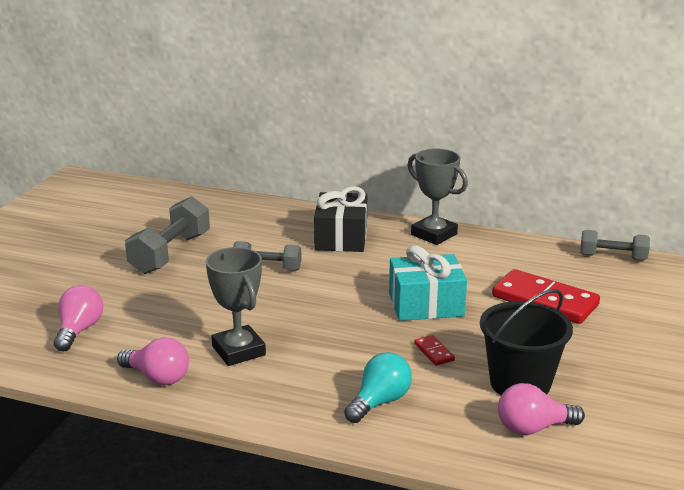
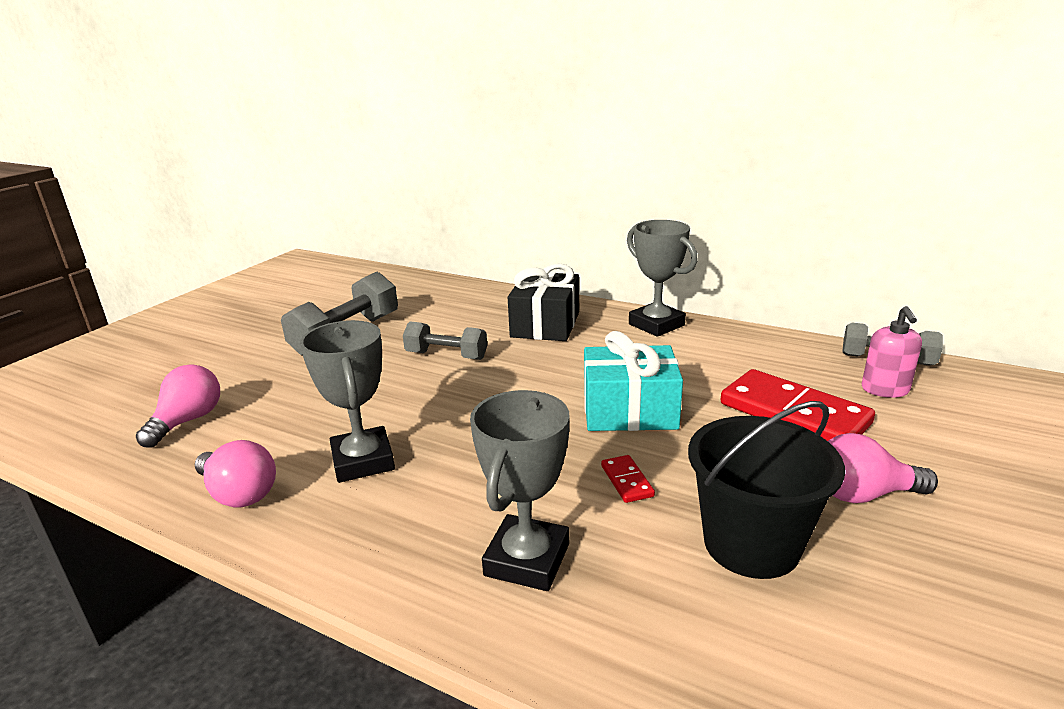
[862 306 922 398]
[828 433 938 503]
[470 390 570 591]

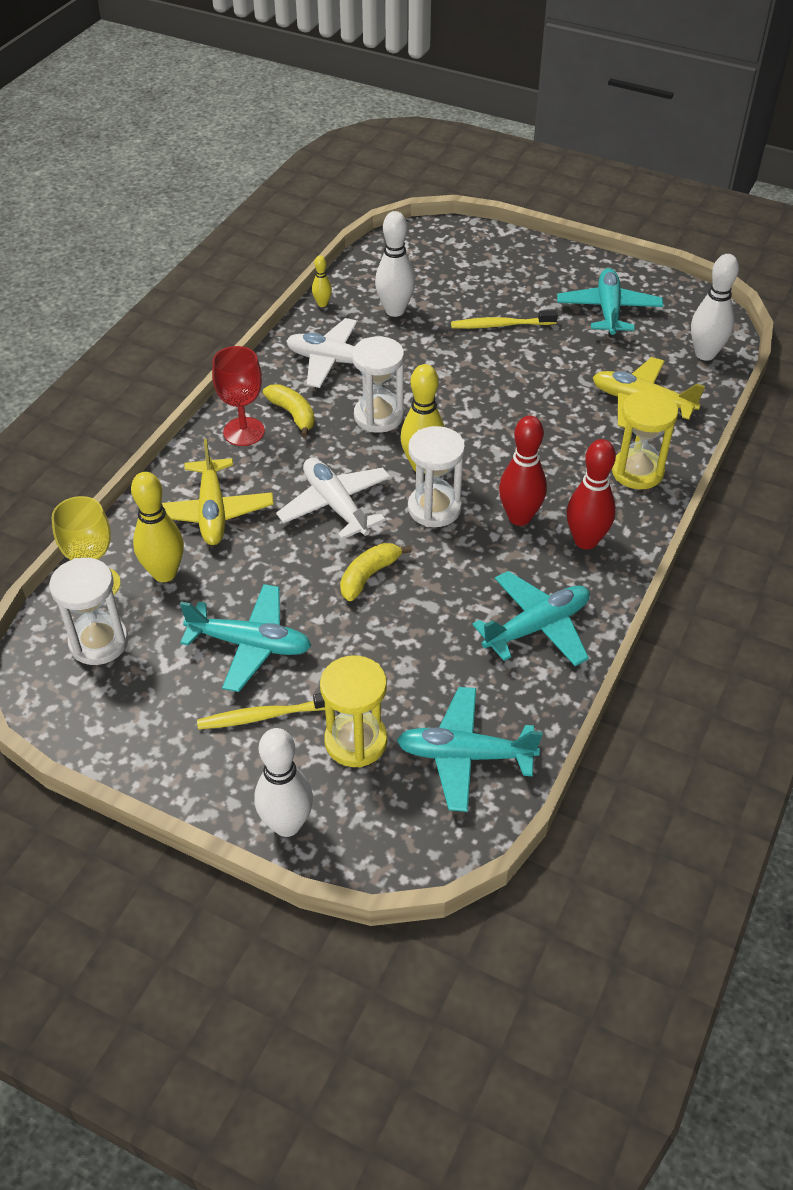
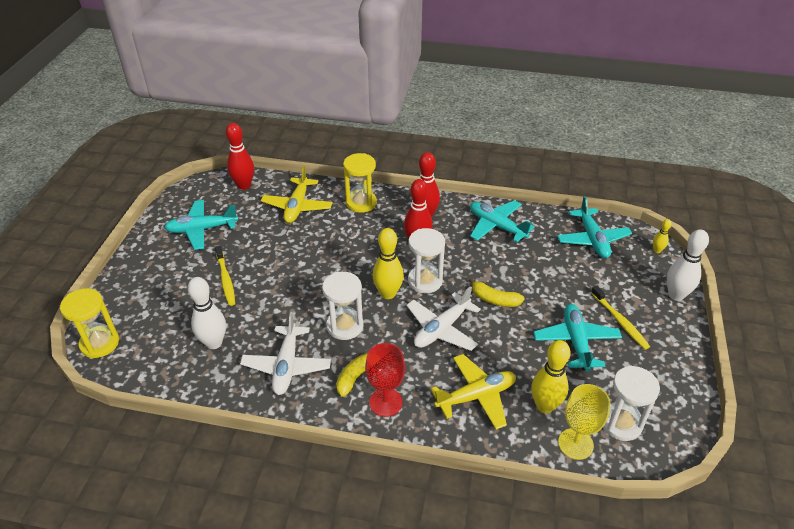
[653 219 672 253]
[60 288 119 358]
[226 123 254 190]

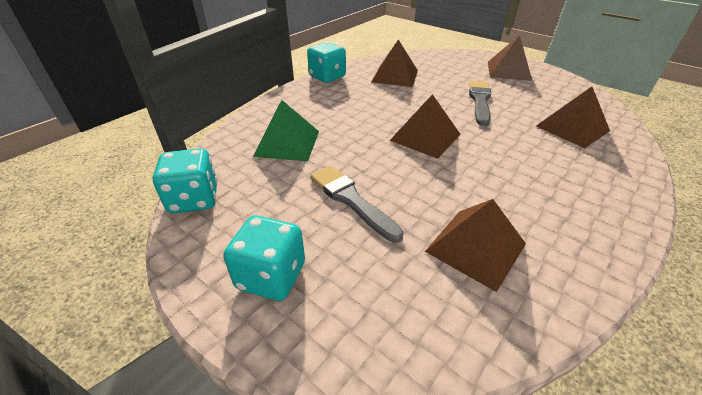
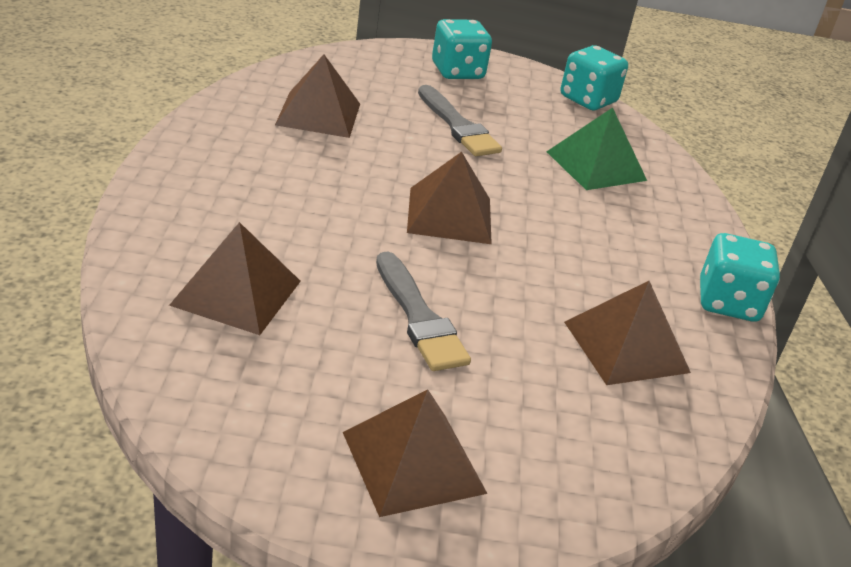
[418 85 502 156]

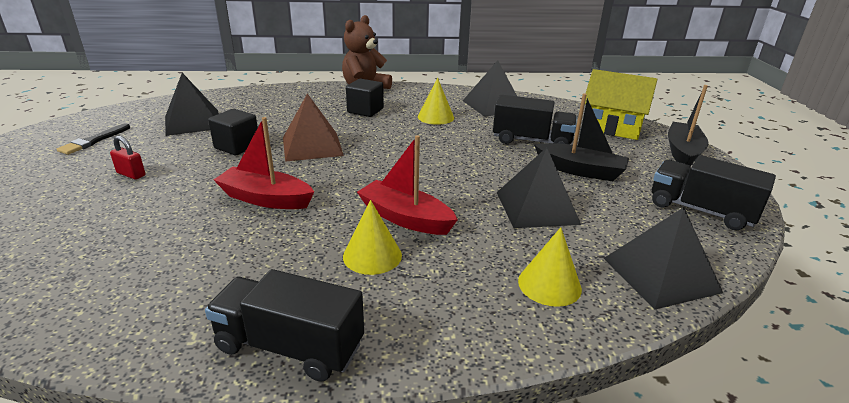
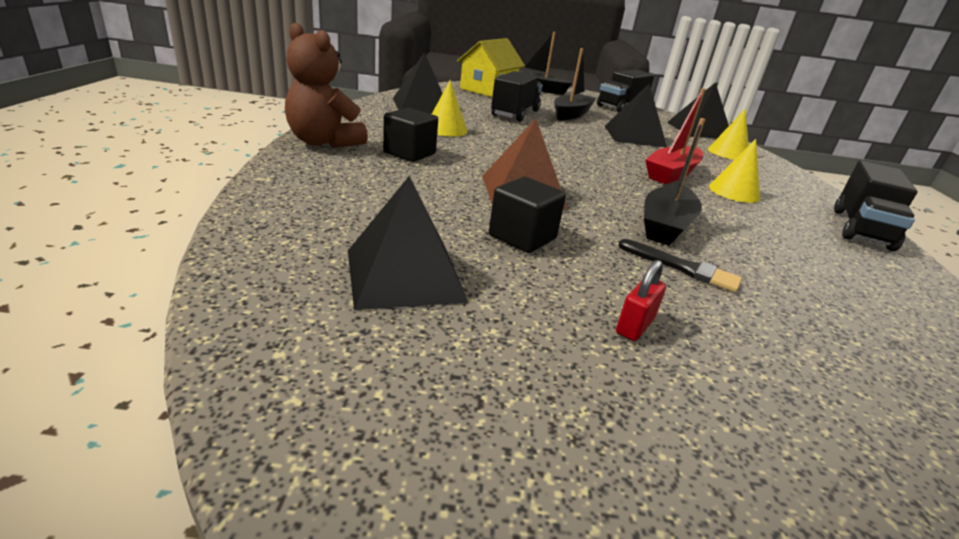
[618 239 742 292]
[644 118 706 246]

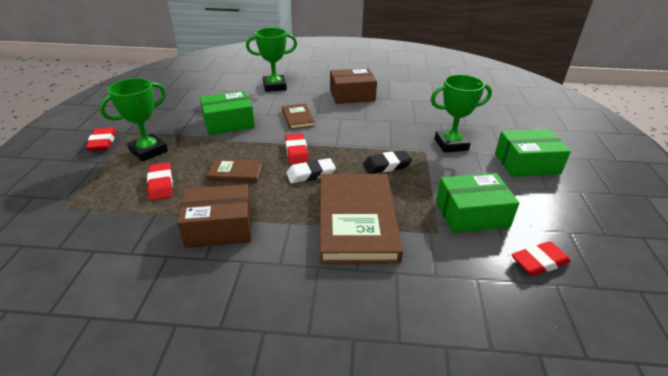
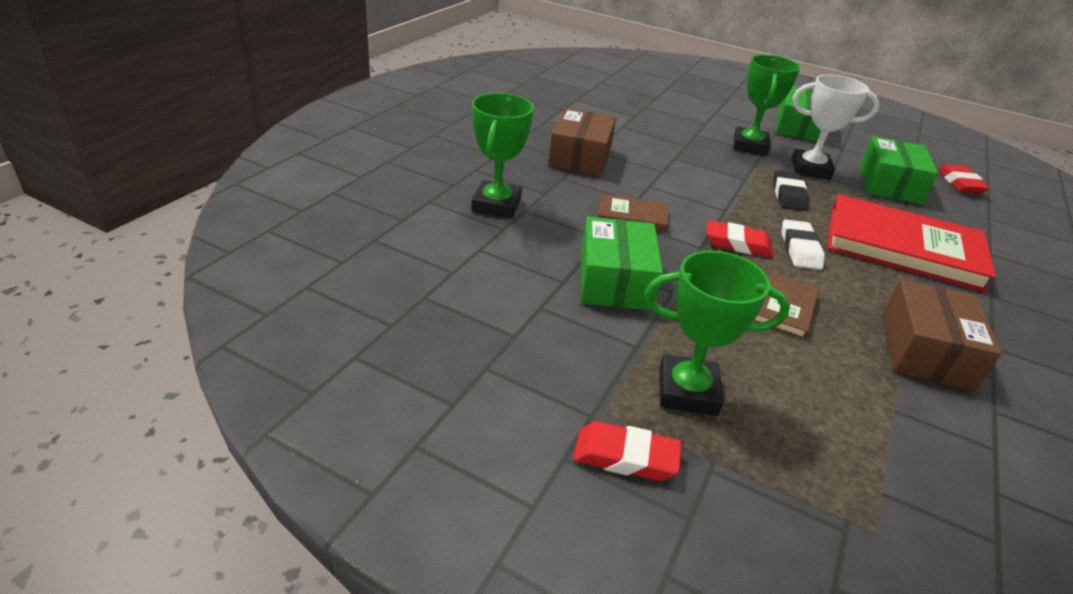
[147 163 173 201] (first image)
[791 74 880 180]
[827 194 996 292]
[645 250 790 416]

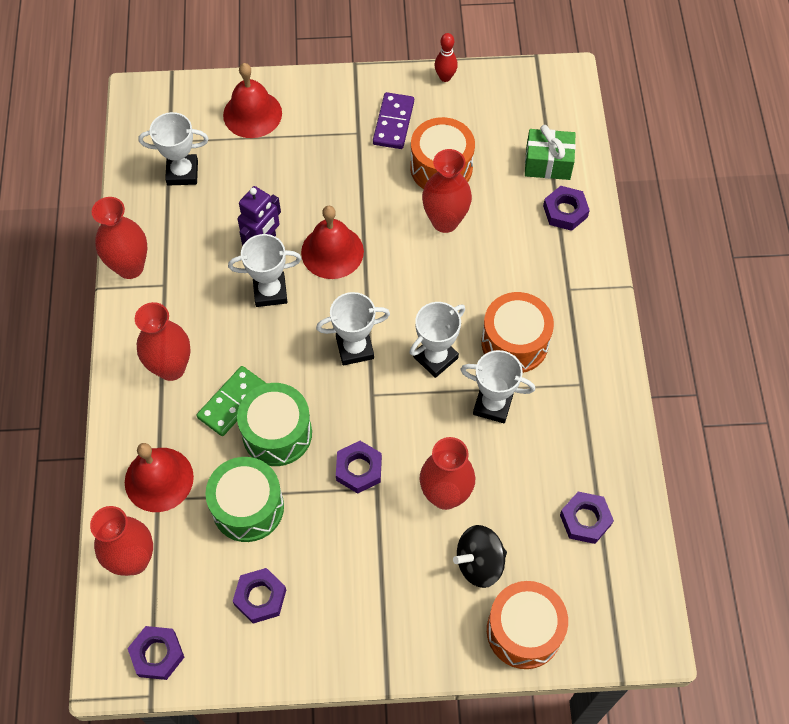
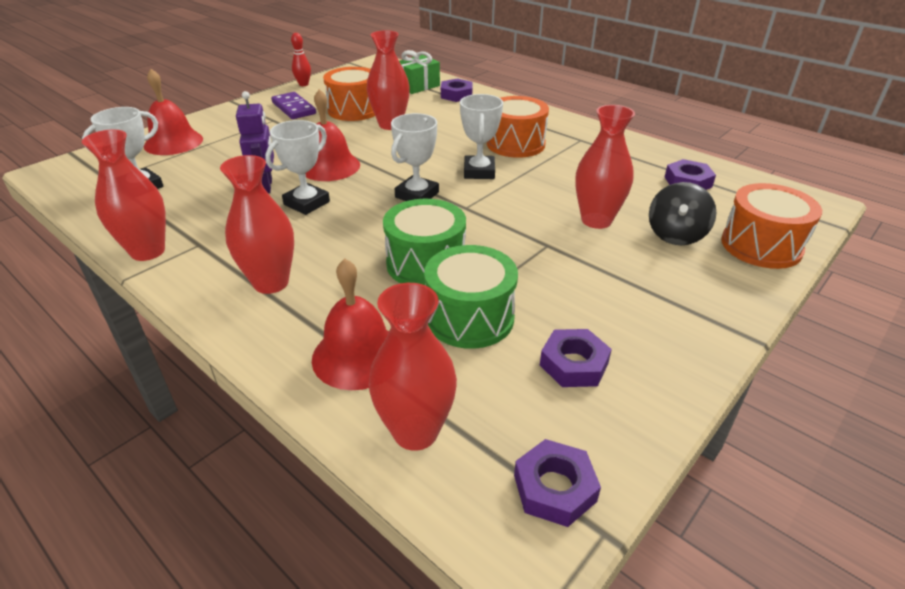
[196 366 267 436] (first image)
[336 441 382 494] (first image)
[460 350 535 423] (first image)

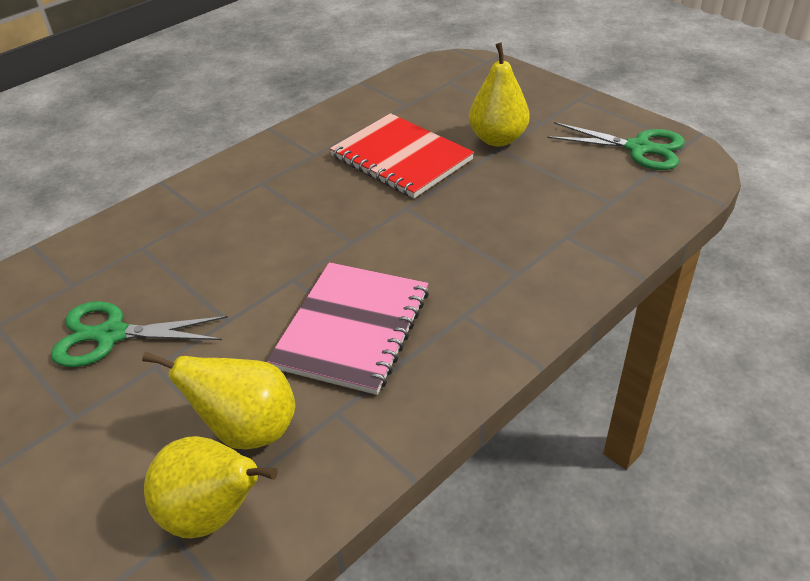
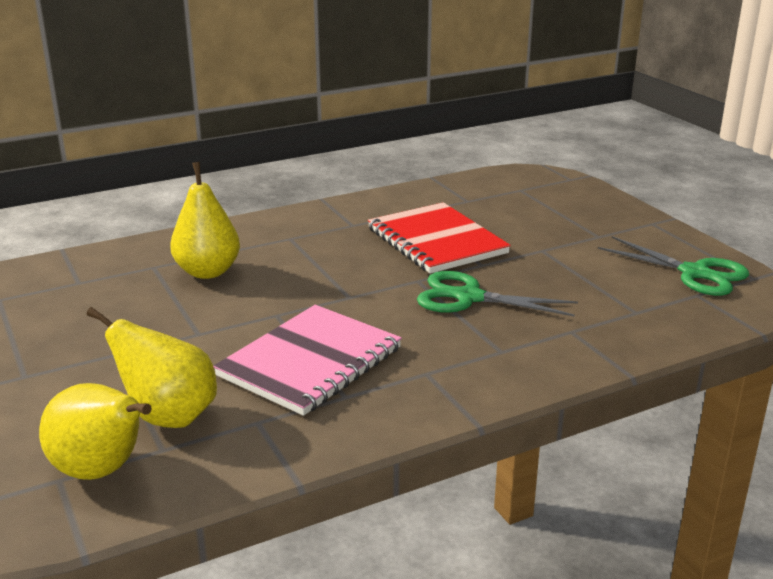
[417 271 578 316]
[170 162 240 279]

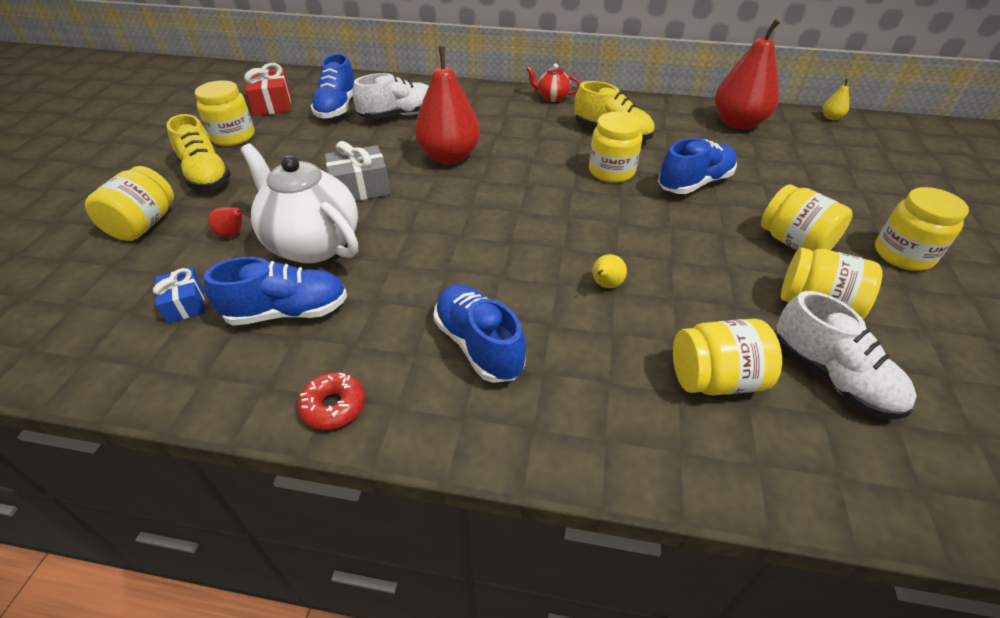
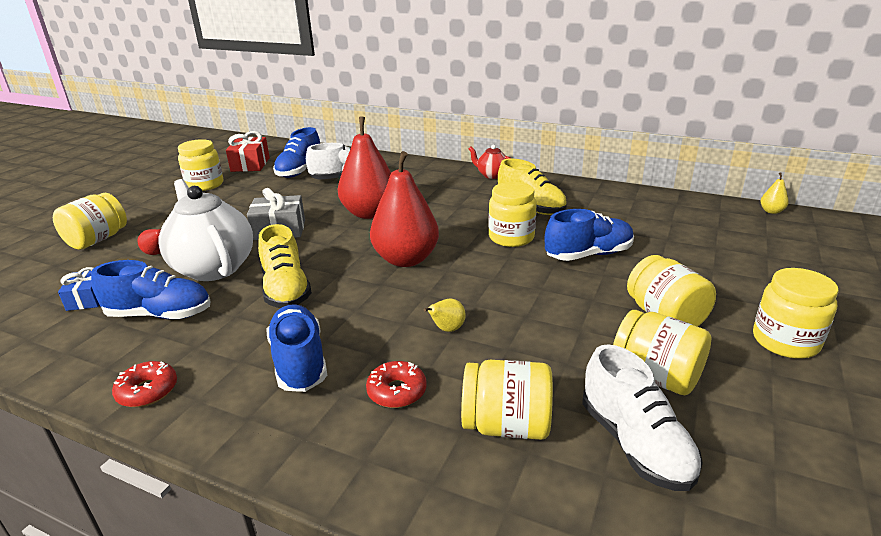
[366 361 427 408]
[258 224 312 308]
[370 151 439 267]

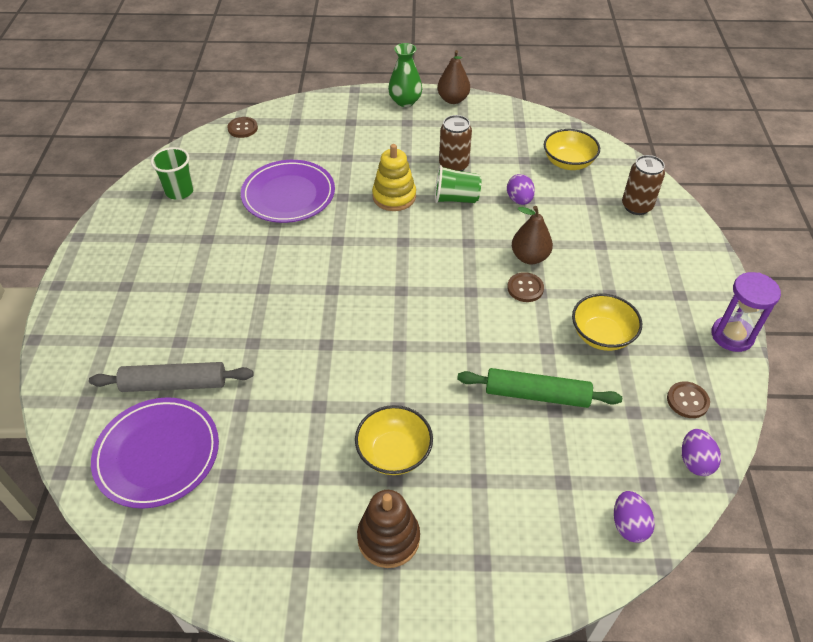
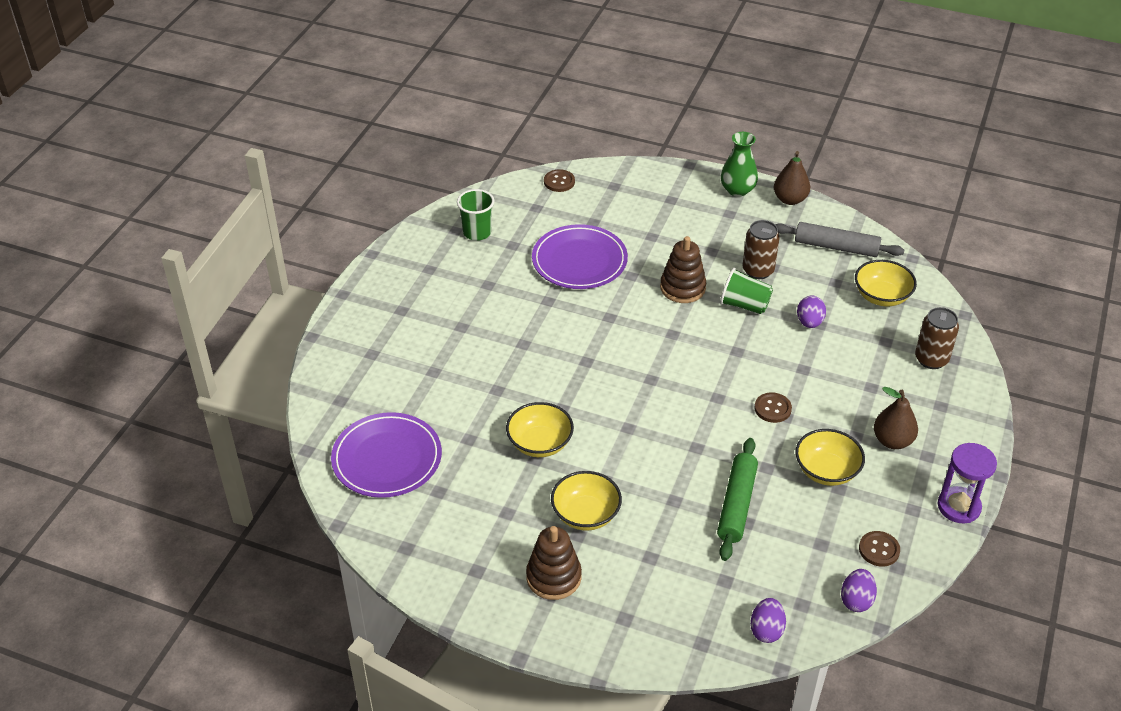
[506 402 574 457]
[775 222 904 257]
[874 387 918 449]
[660 236 706 303]
[717 438 758 561]

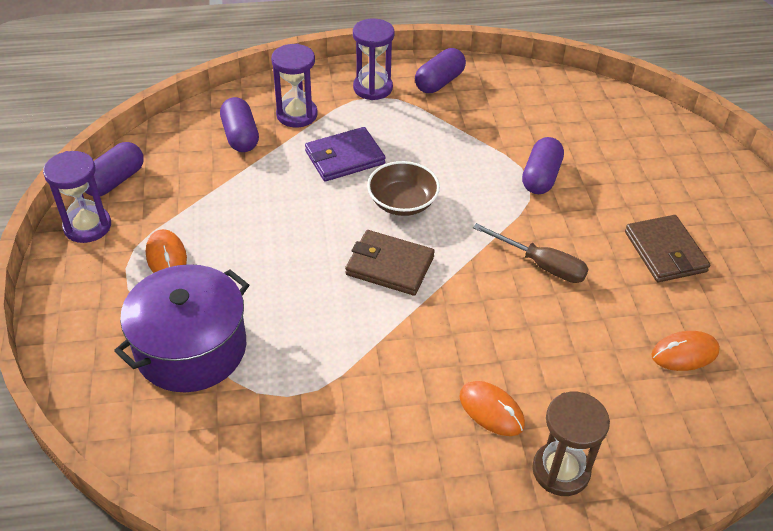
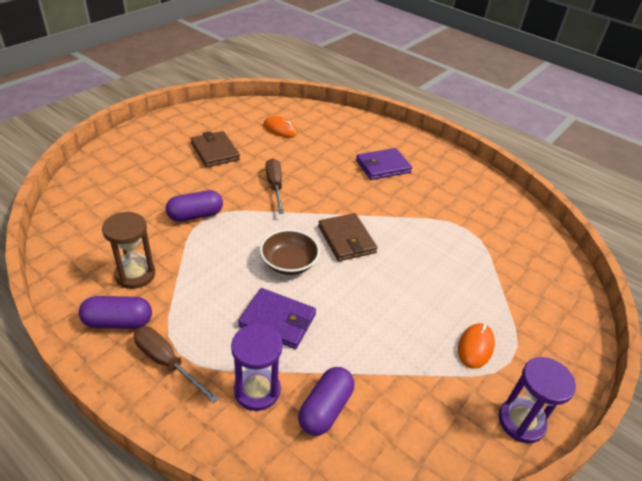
[85 142 144 196] (first image)
[114 264 249 392] (first image)
[102 212 155 289]
[134 327 219 403]
[356 148 412 180]
[191 131 240 167]

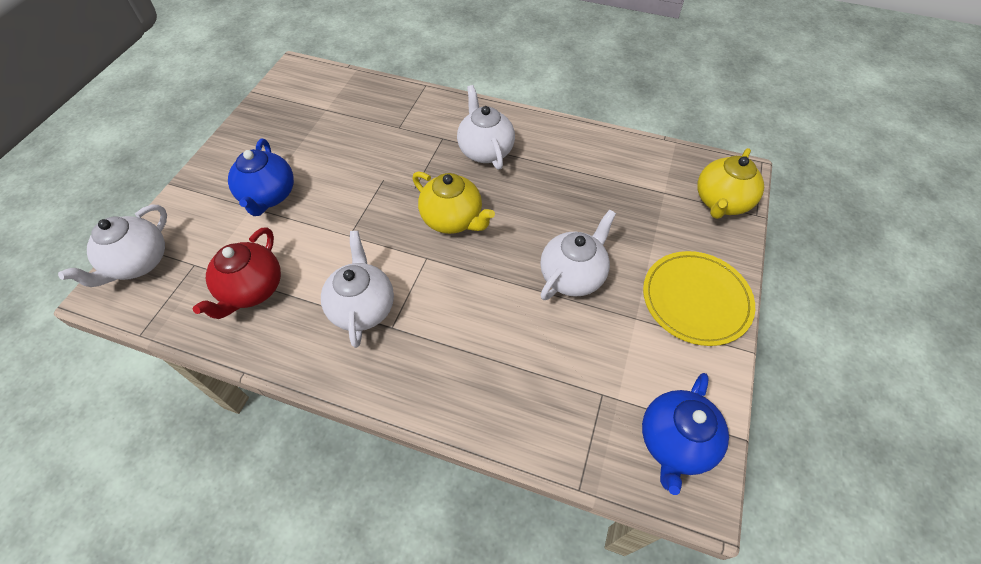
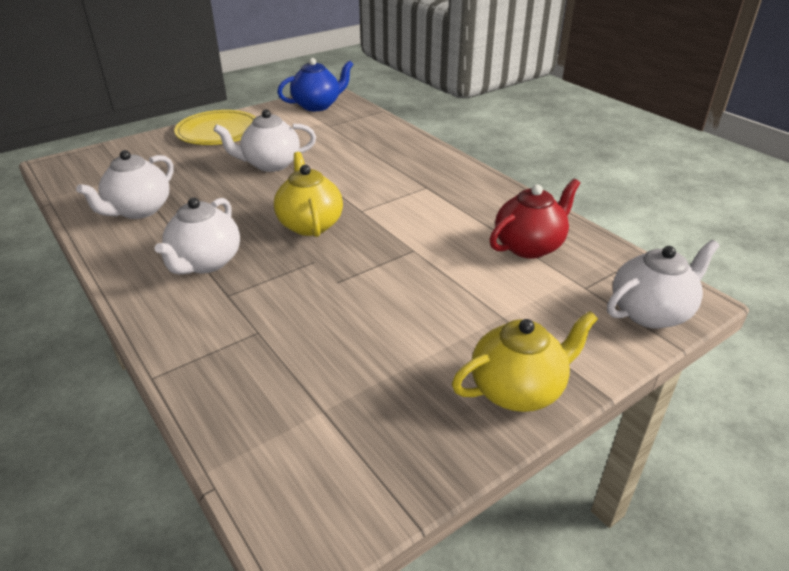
[228 139 294 216] (first image)
[76 150 174 219]
[452 311 598 412]

